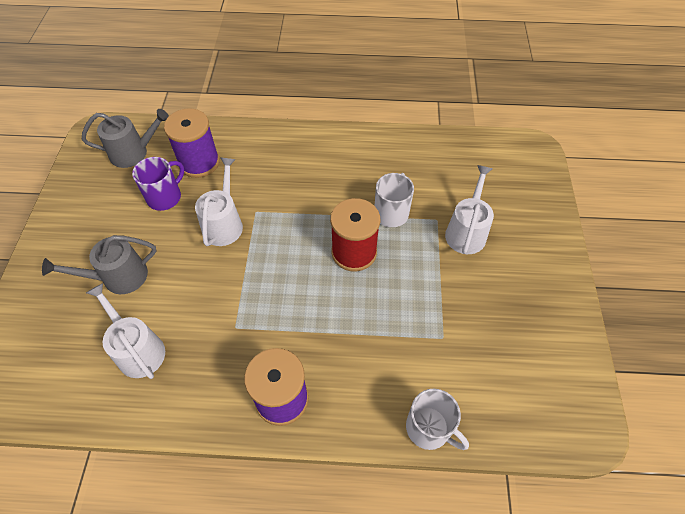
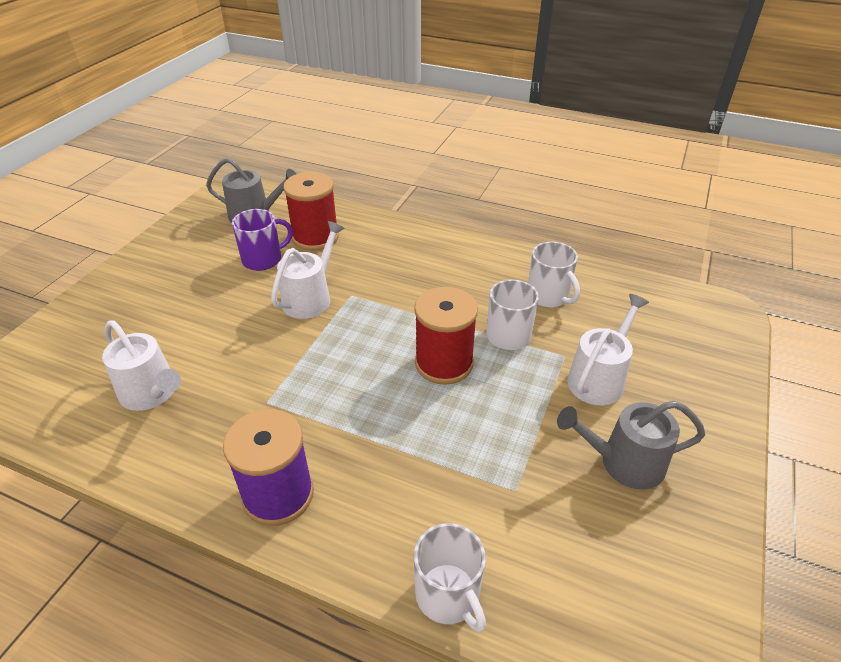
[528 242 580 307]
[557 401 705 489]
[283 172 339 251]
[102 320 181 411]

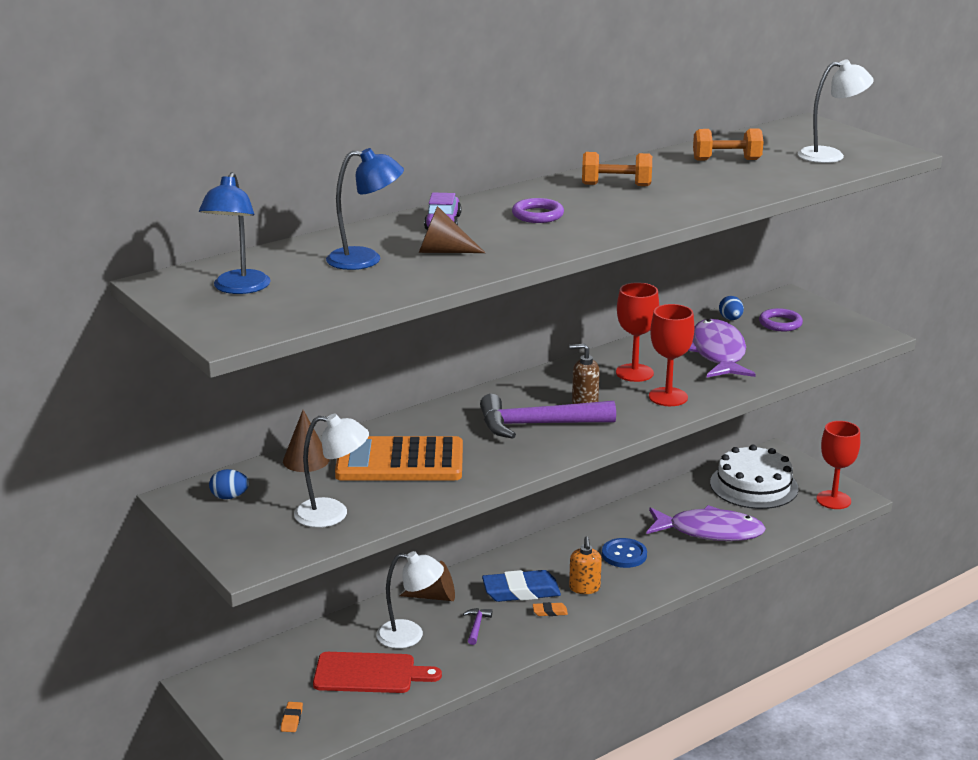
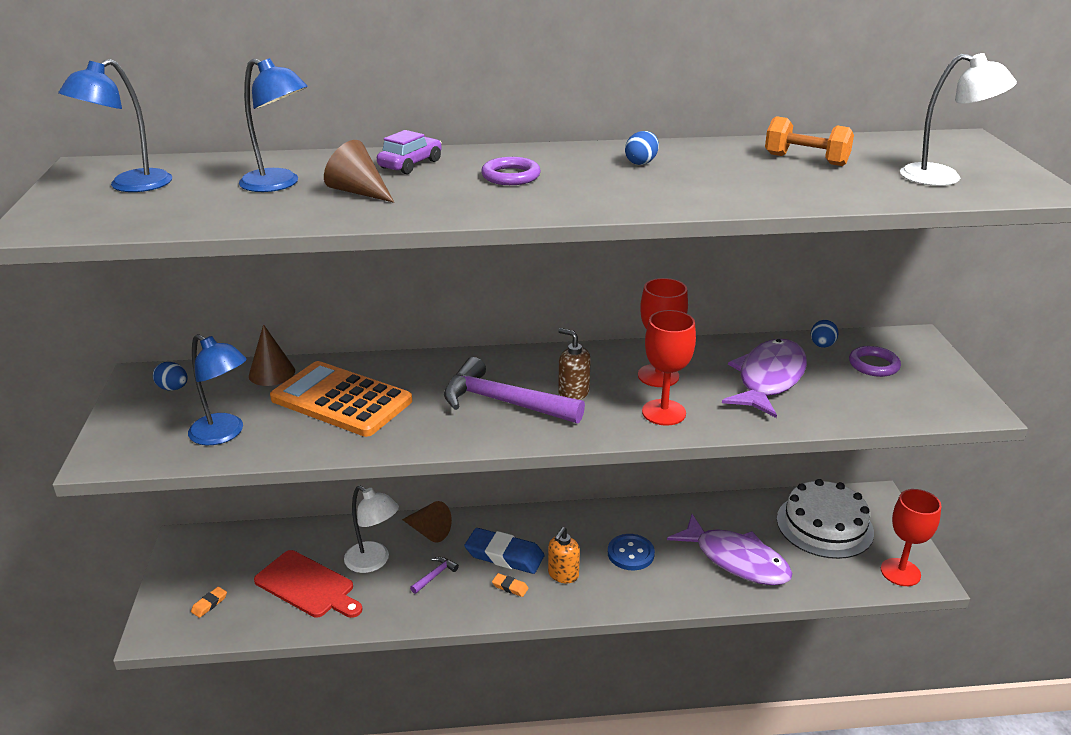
[625 131 659 165]
[188 334 247 445]

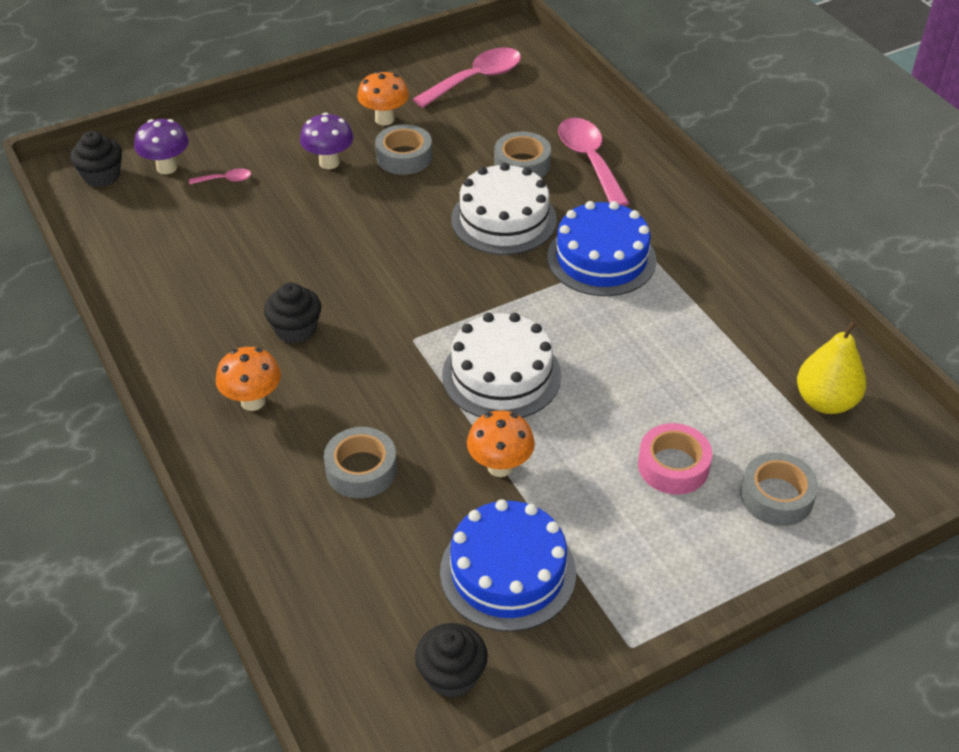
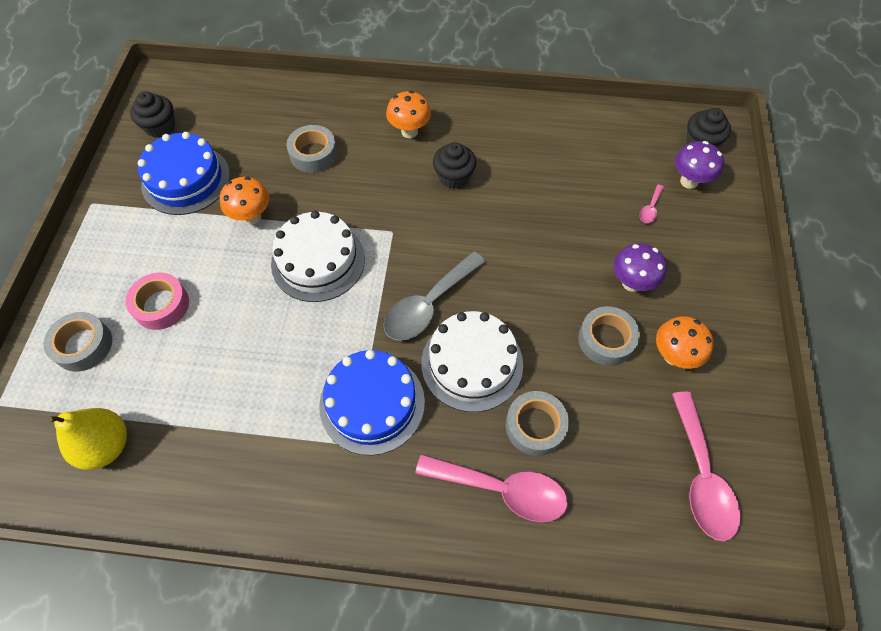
[383 251 486 341]

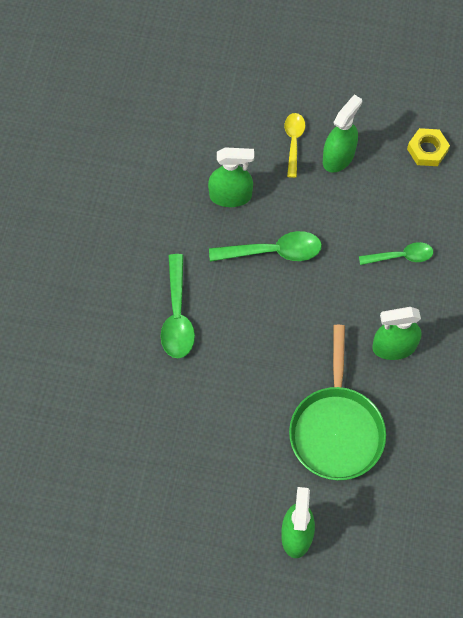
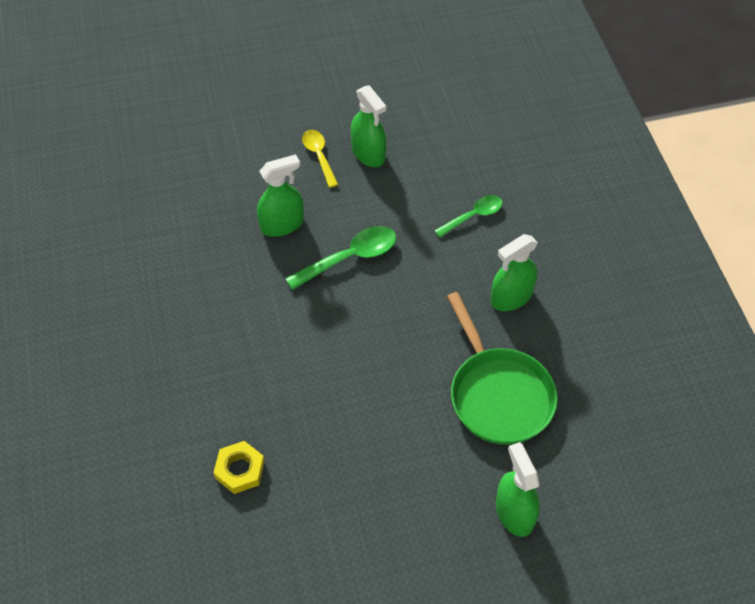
[161 254 195 358] (first image)
[213 441 265 494]
[351 85 386 167]

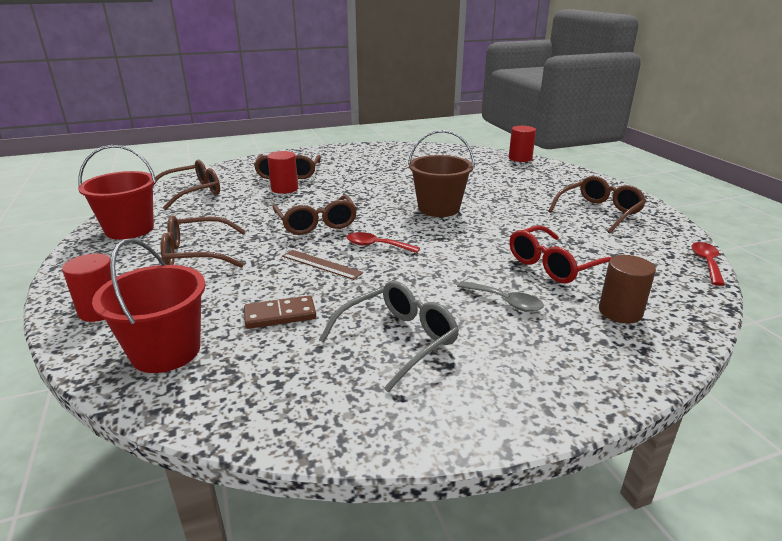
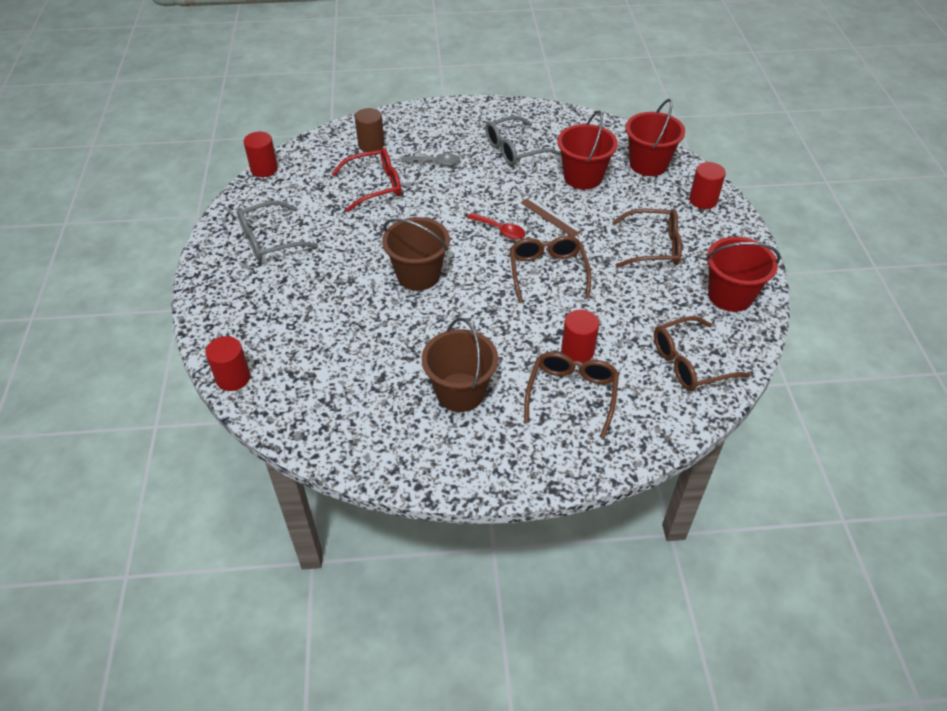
[422 318 498 412]
[557 111 618 190]
[243 132 278 177]
[237 201 318 261]
[400 154 460 166]

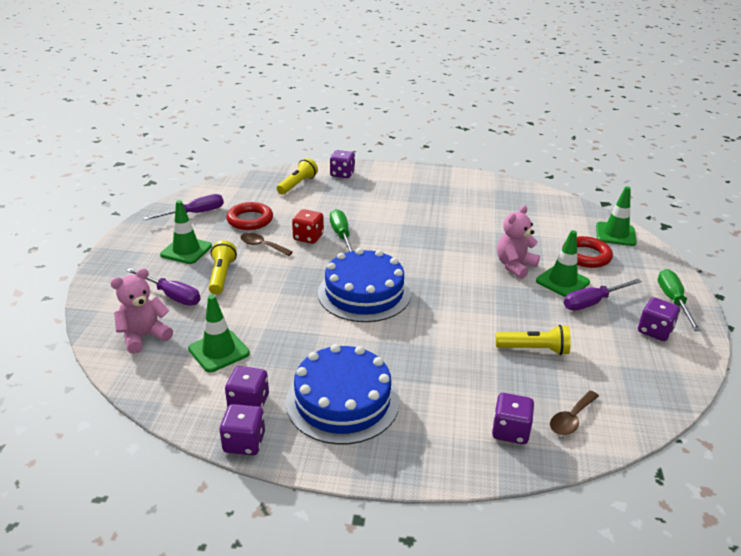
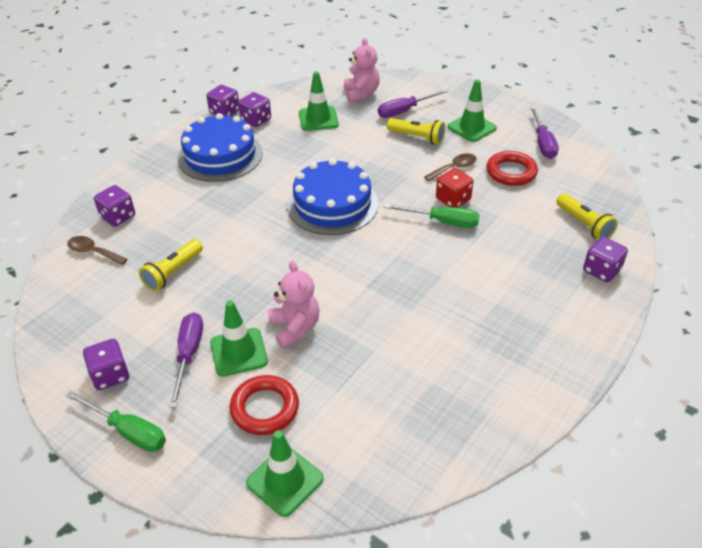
[67 236 127 265]

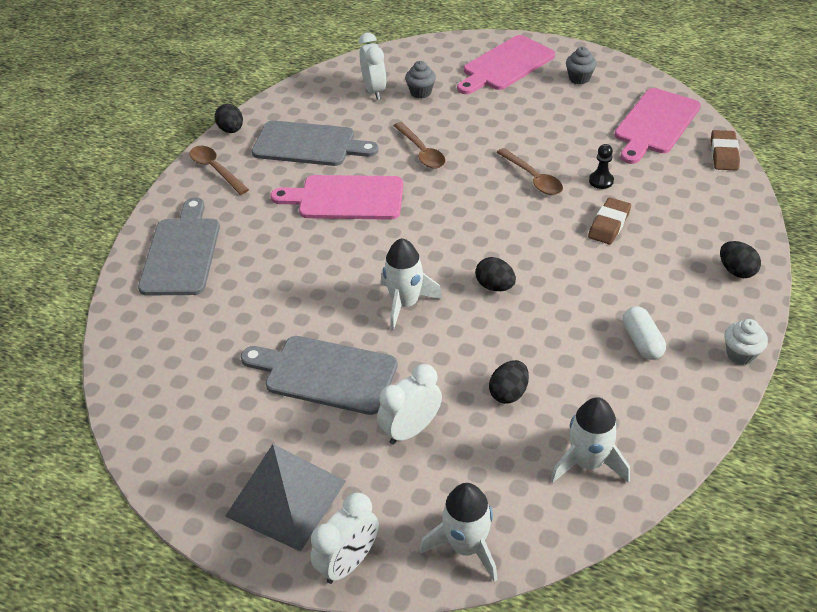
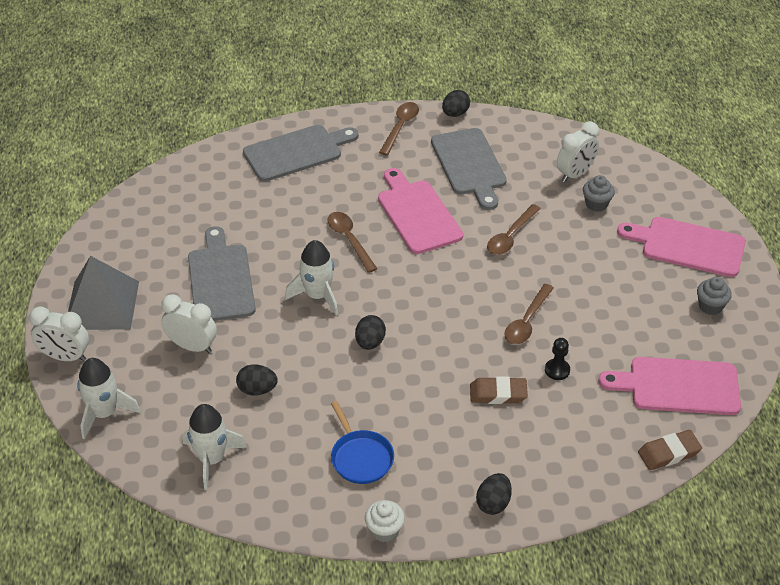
[327 212 377 273]
[331 401 394 484]

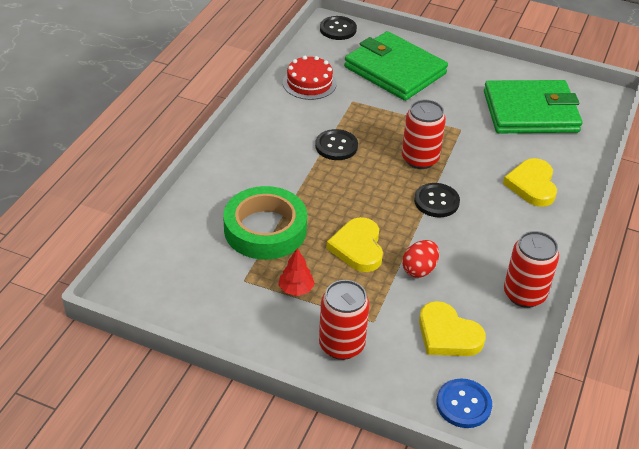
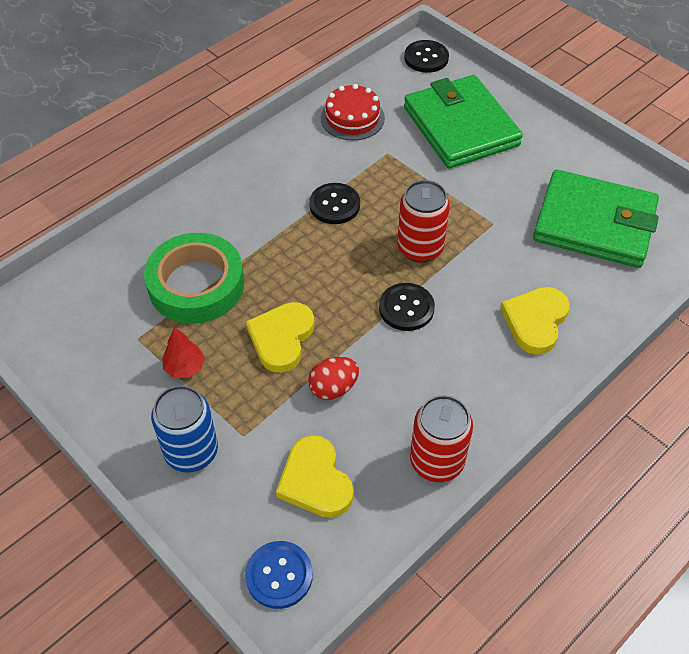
[151 385 218 472]

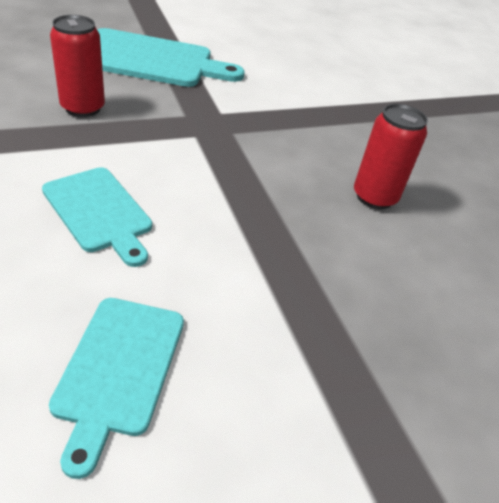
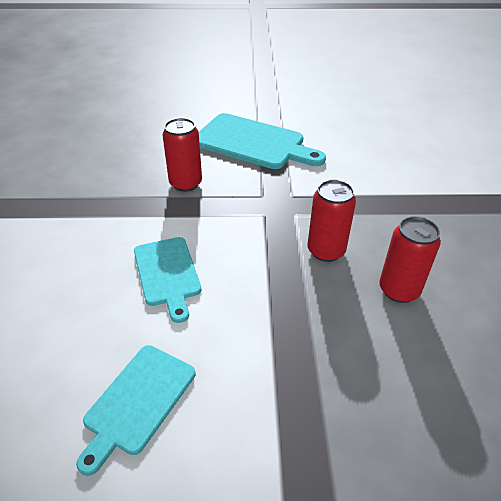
[307 180 356 262]

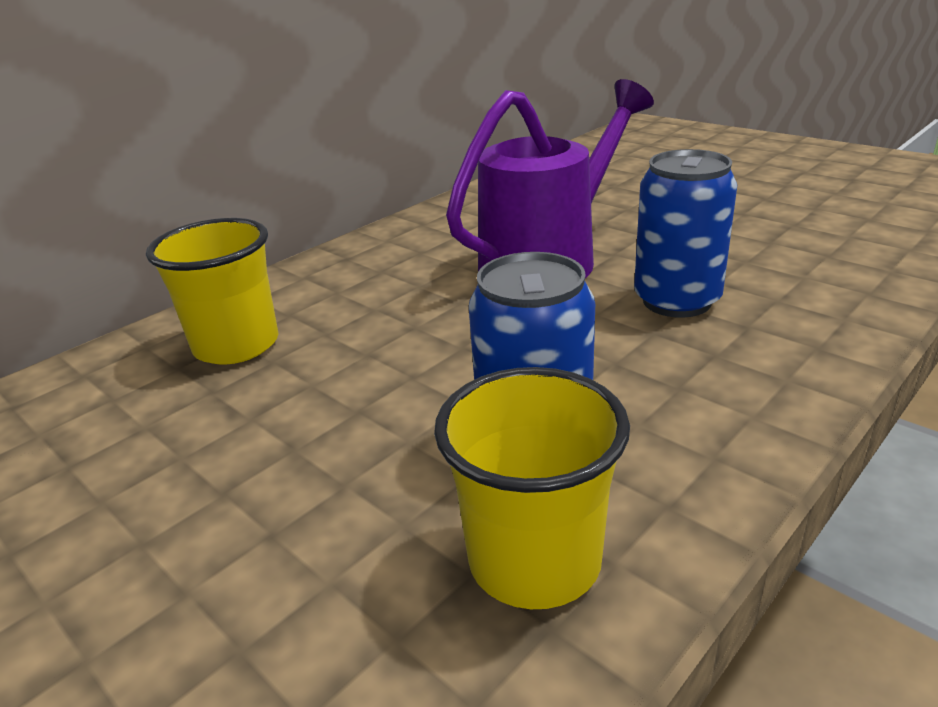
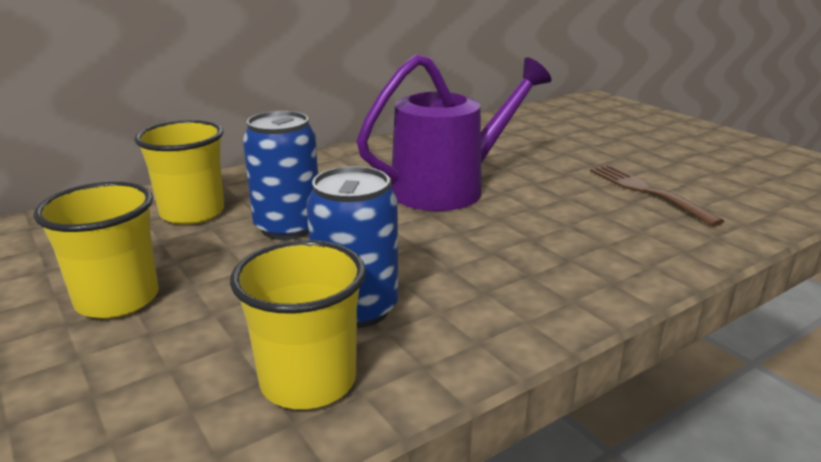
[33 182 159 318]
[590 165 724 226]
[243 111 318 240]

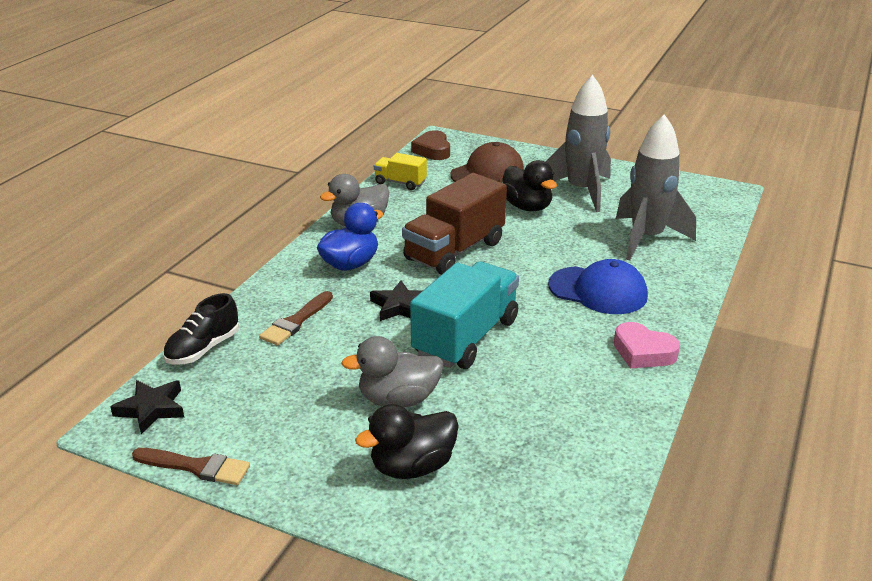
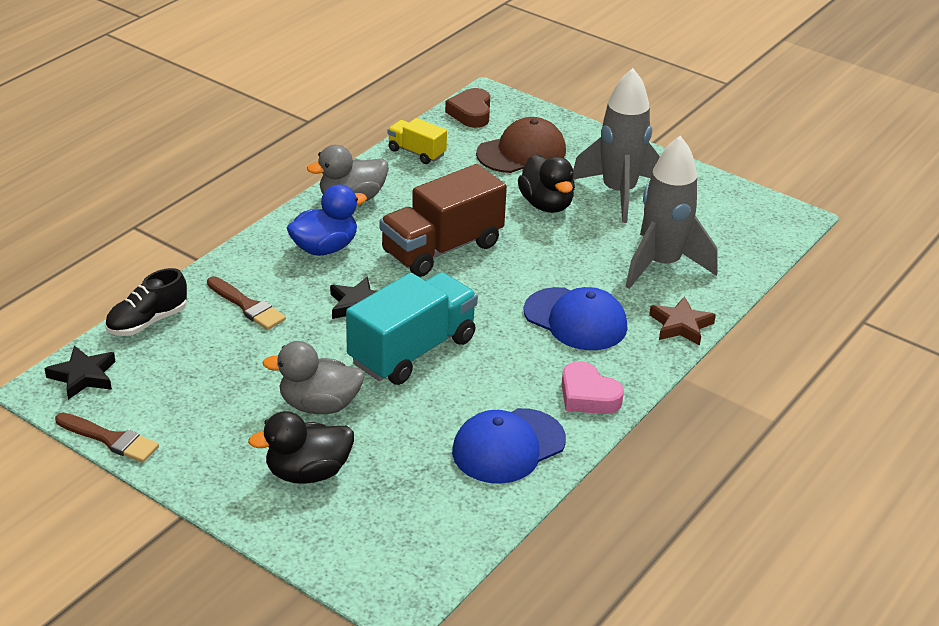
[452 408 566 484]
[649 296 716 346]
[207 276 286 330]

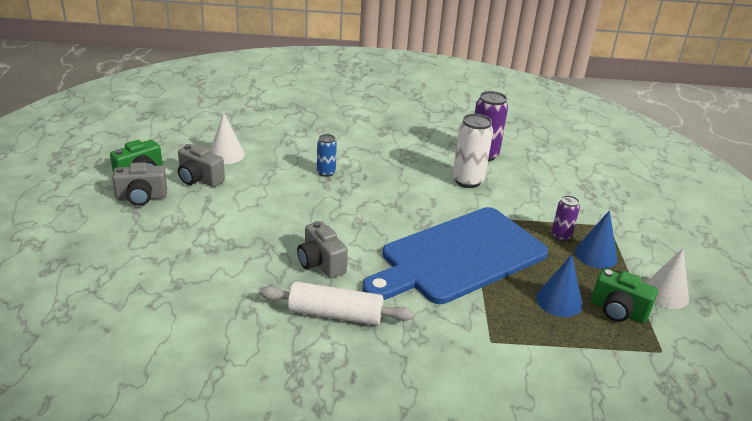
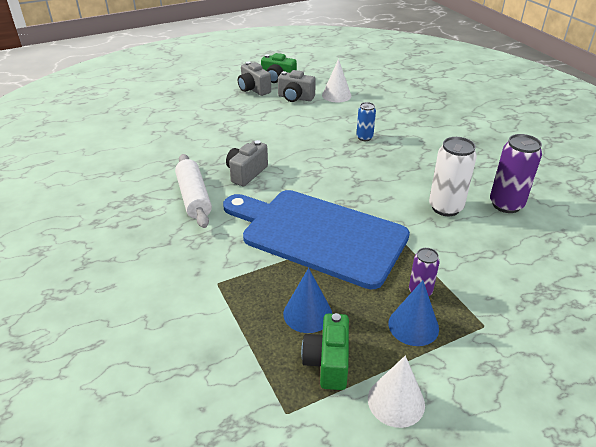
[278 70 316 102]

